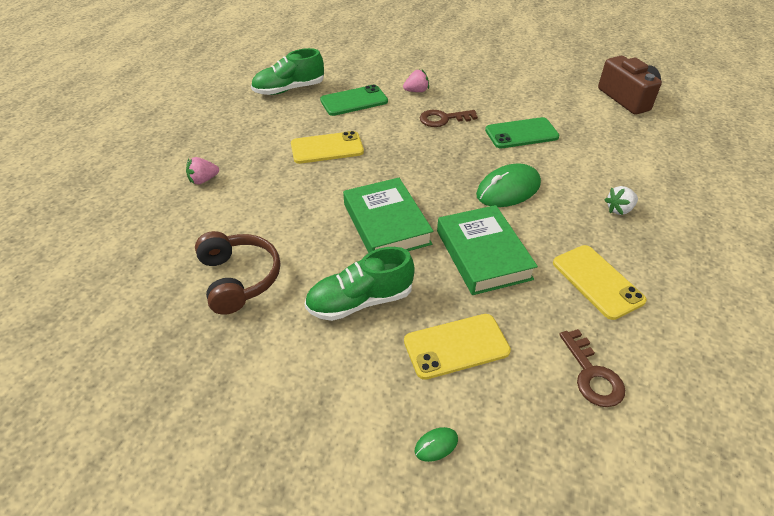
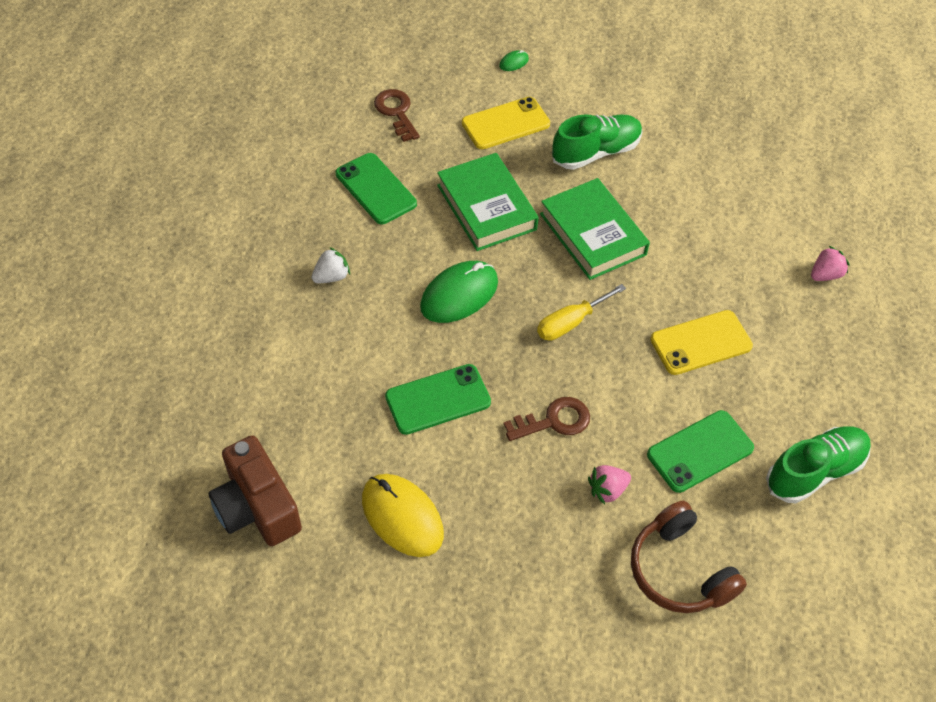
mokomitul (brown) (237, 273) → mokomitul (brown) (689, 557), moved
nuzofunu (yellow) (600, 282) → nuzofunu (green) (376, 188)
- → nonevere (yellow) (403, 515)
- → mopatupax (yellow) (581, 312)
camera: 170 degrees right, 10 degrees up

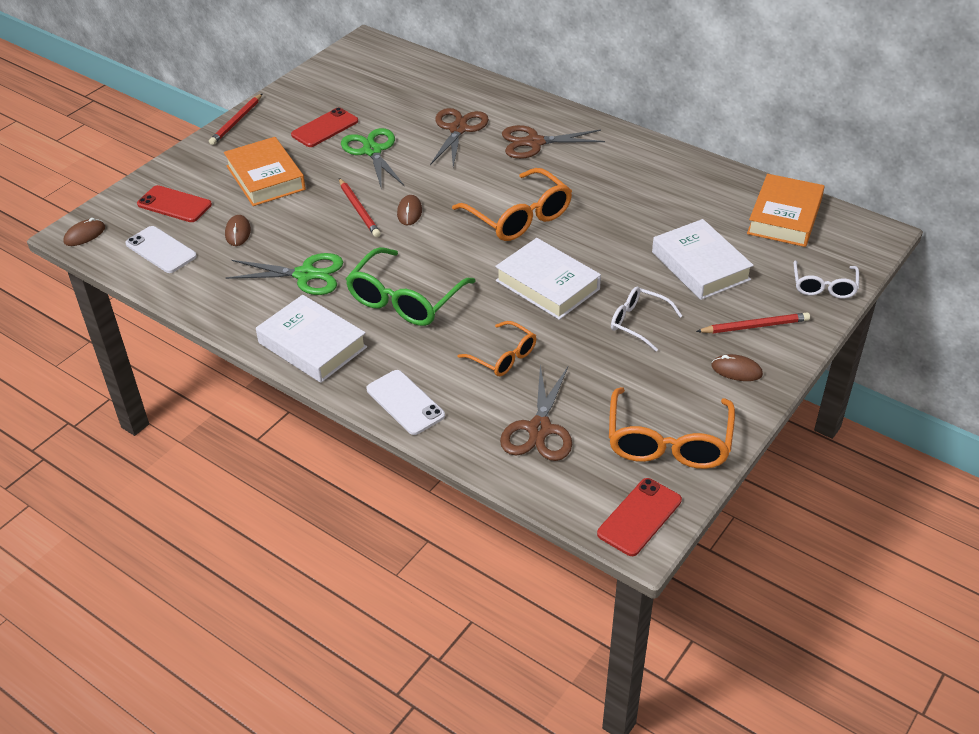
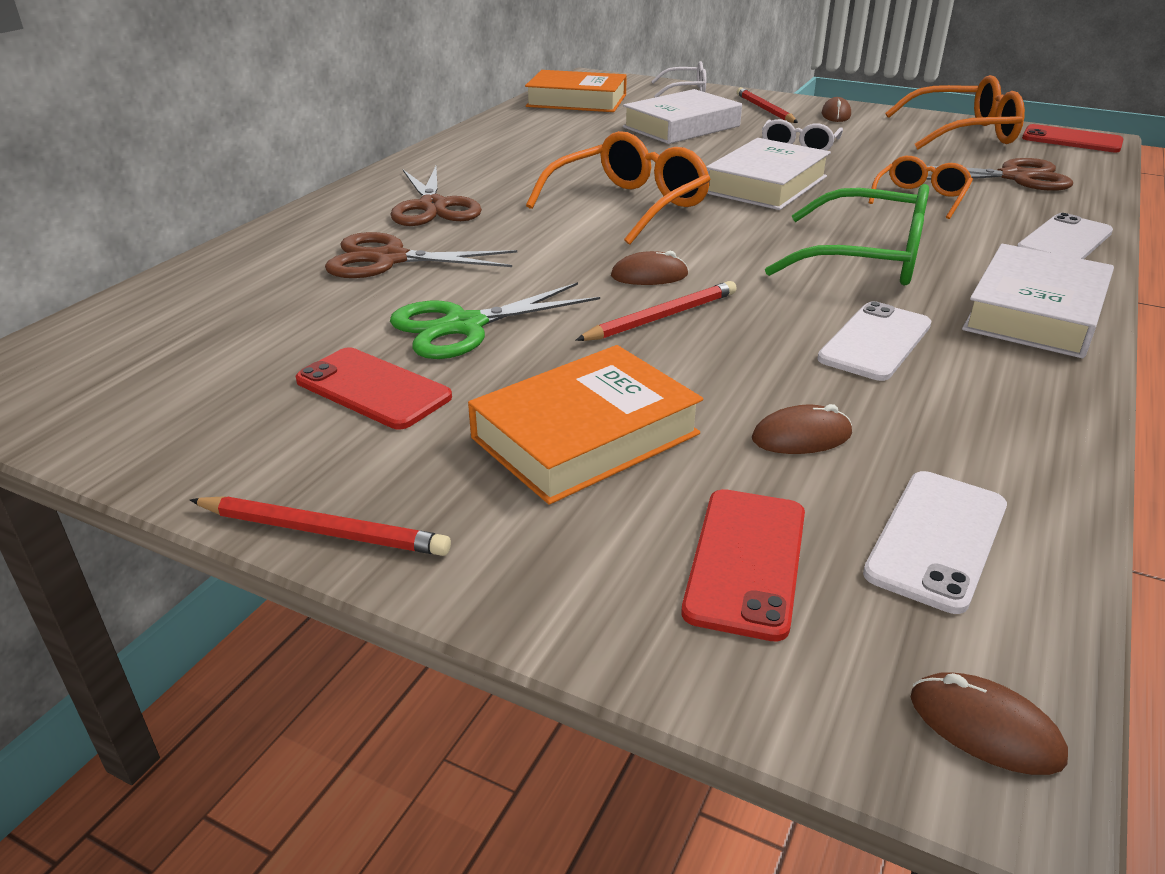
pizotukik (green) (284, 274) → nuzofunu (white) (874, 341)
camera: 100 degrees left, 10 degrees down

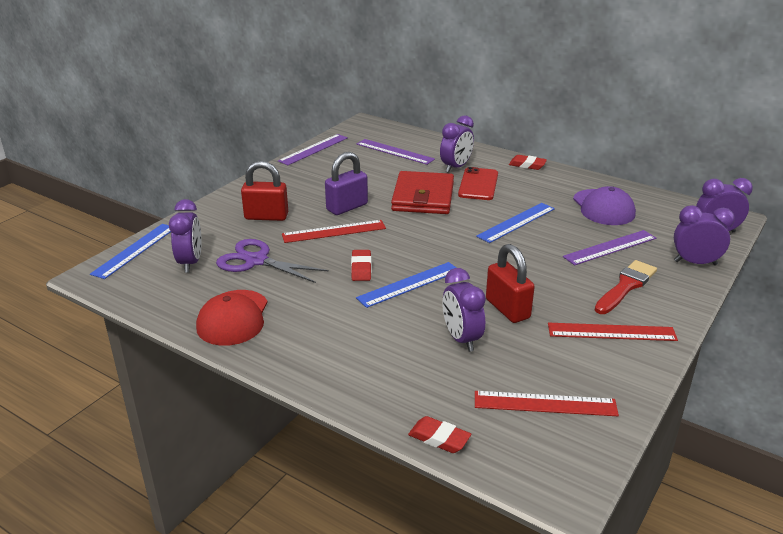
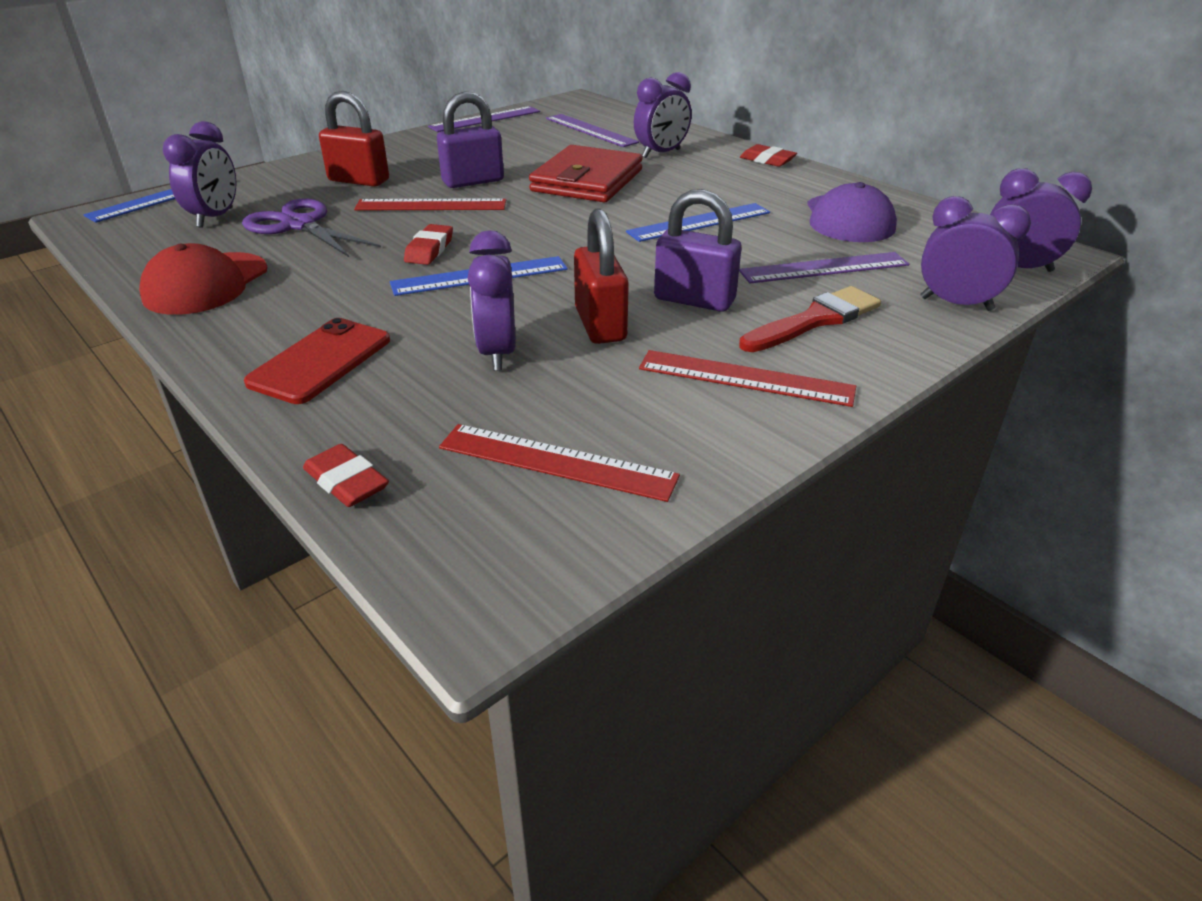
nuzofunu (red) (478, 183) → nuzofunu (red) (317, 361), moved
- → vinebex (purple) (697, 250)
camera: 15 degrees right, 5 degrees up

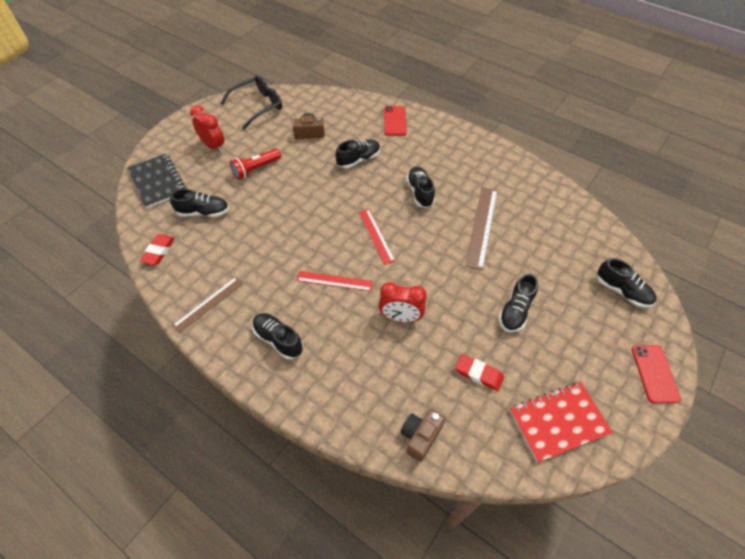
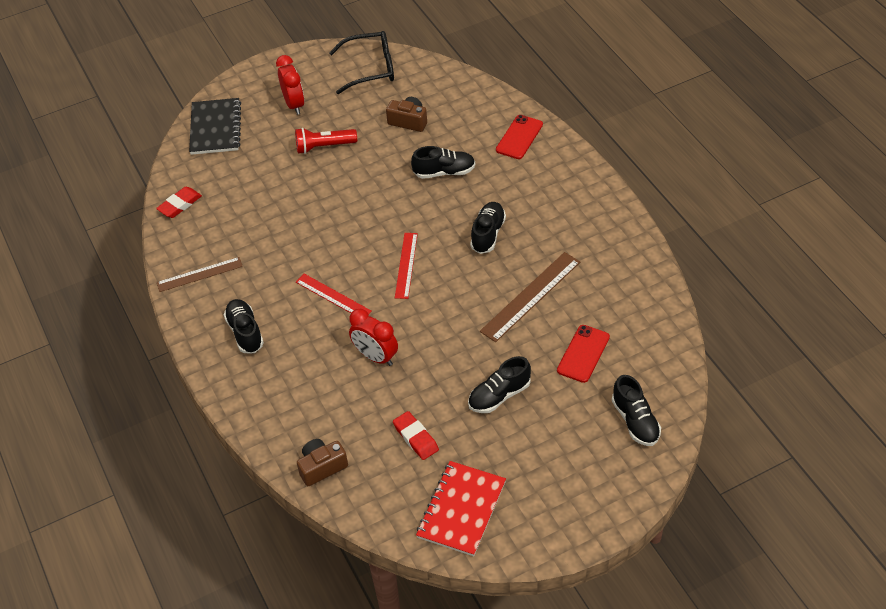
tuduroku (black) (199, 203) → -
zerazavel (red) (561, 422) → zerazavel (red) (461, 508), 75 degrees counterclockwise
nuzofunu (red) (656, 374) → nuzofunu (red) (583, 354), moved
camera: 30 degrees right, 5 degrees down

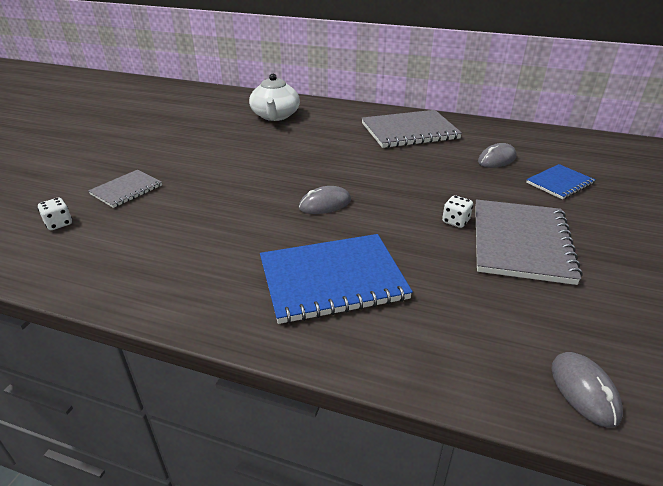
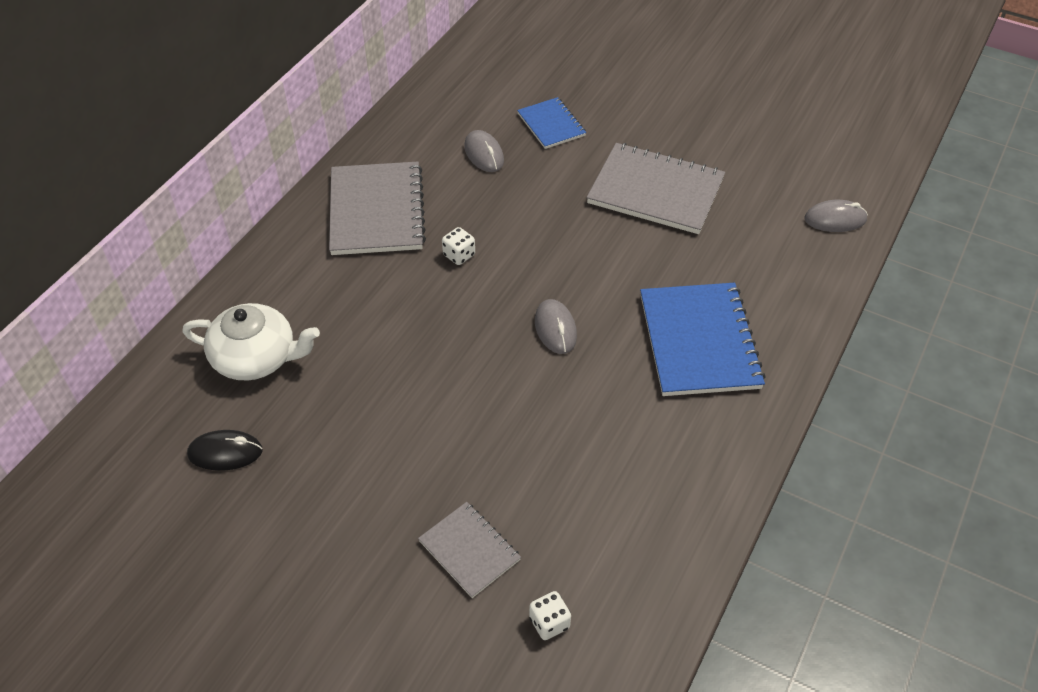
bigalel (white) (457, 211) → bigalel (white) (458, 246), moved
- → nonevere (black) (225, 450)
camera: 80 degrees left, 15 degrees up

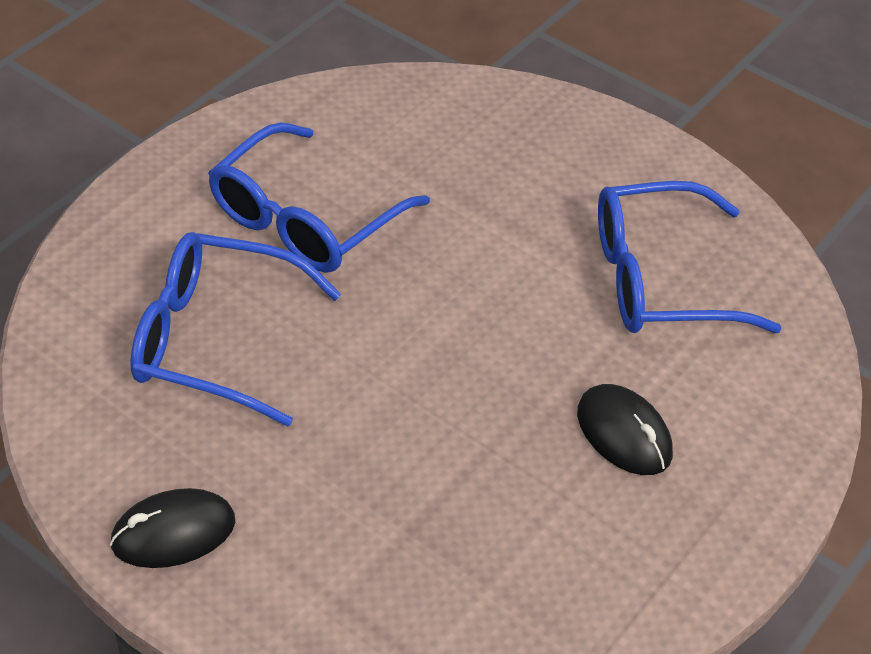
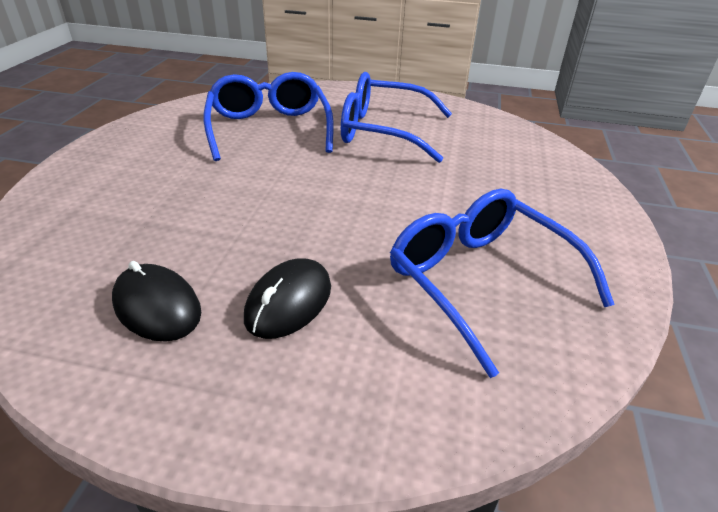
nonevere (black) (172, 528) → nonevere (black) (156, 301), moved
camera: 65 degrees right, 10 degrees down

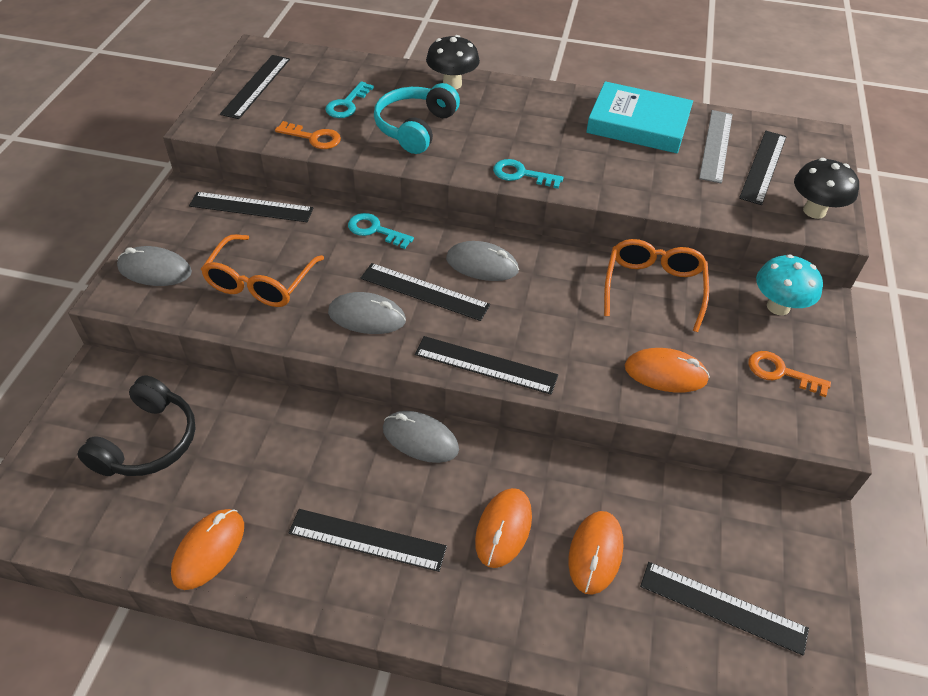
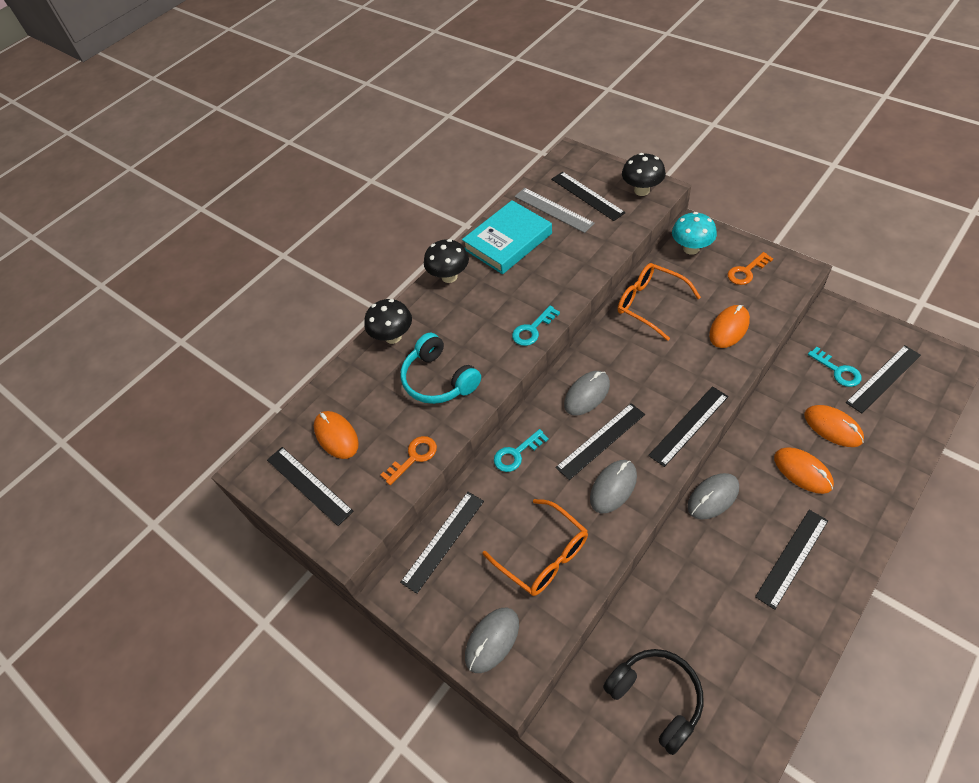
nonevere (orange) (207, 549) → nonevere (orange) (336, 435), moved
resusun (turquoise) (349, 99) → resusun (turquoise) (835, 367), moved
- → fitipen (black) (446, 261)
camera: 55 degrees left, 5 degrees up

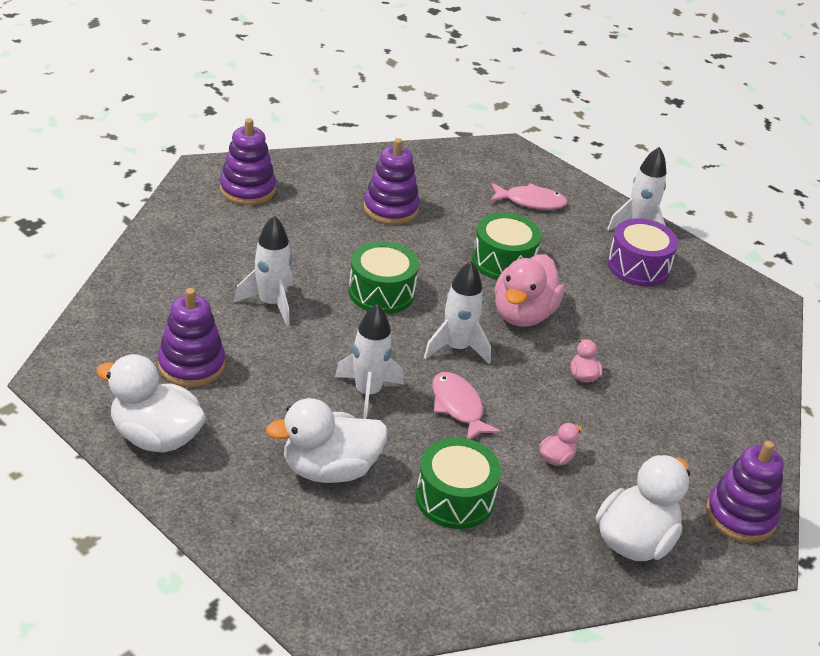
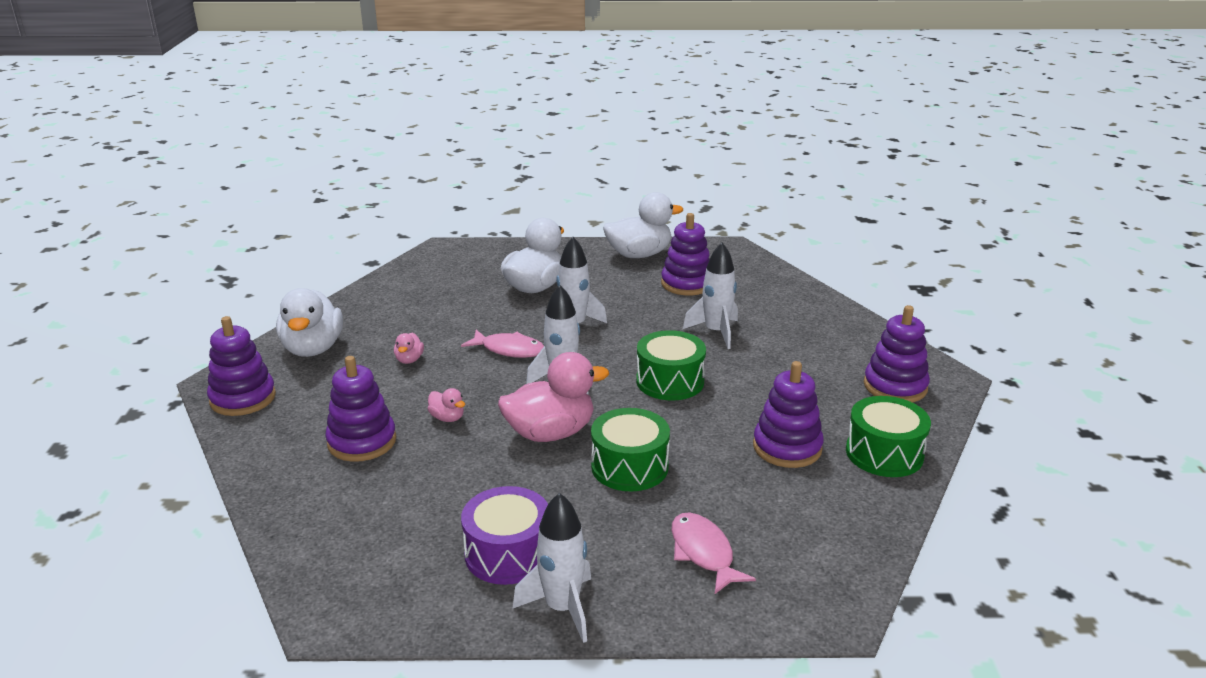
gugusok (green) (458, 483) → gugusok (green) (888, 436), moved
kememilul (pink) (529, 196) → kememilul (pink) (713, 553), 105 degrees clockwise
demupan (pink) (529, 290) → demupan (pink) (553, 397), 90 degrees clockwise
- → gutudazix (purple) (360, 409)
camera: 140 degrees right, 10 degrees down

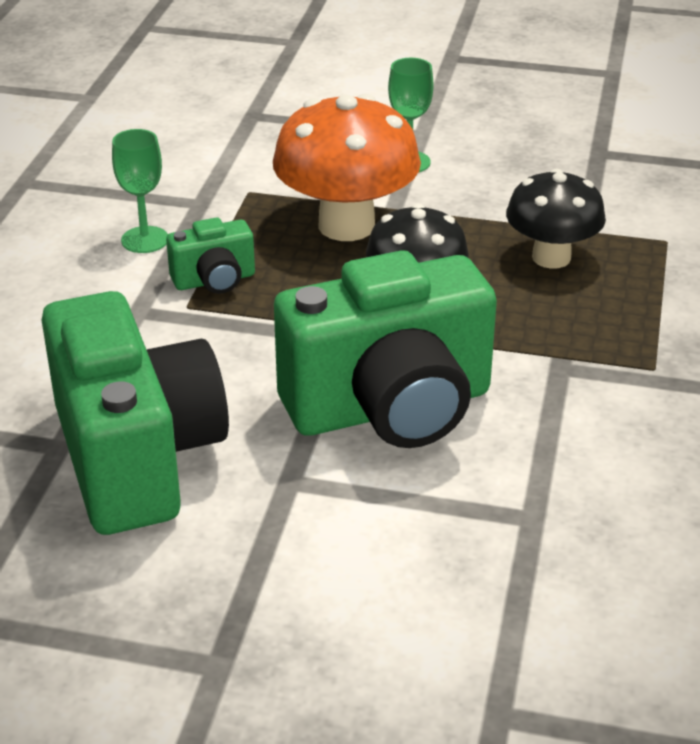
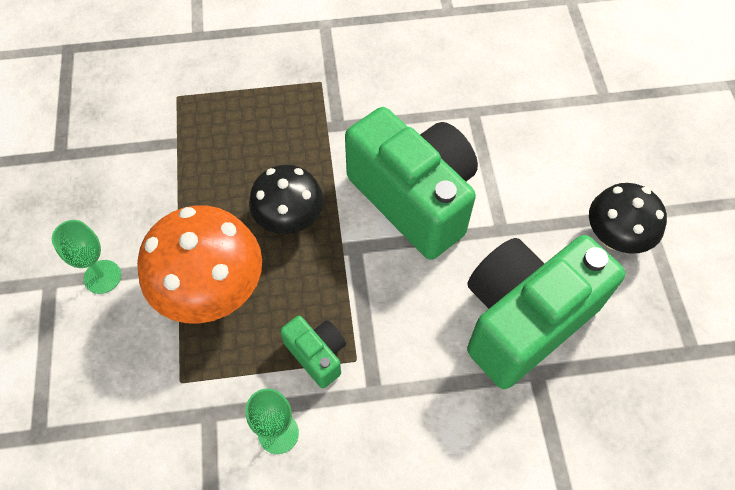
fitipen (black) (556, 218) → fitipen (black) (628, 218), moved
camera: 110 degrees left, 25 degrees up

